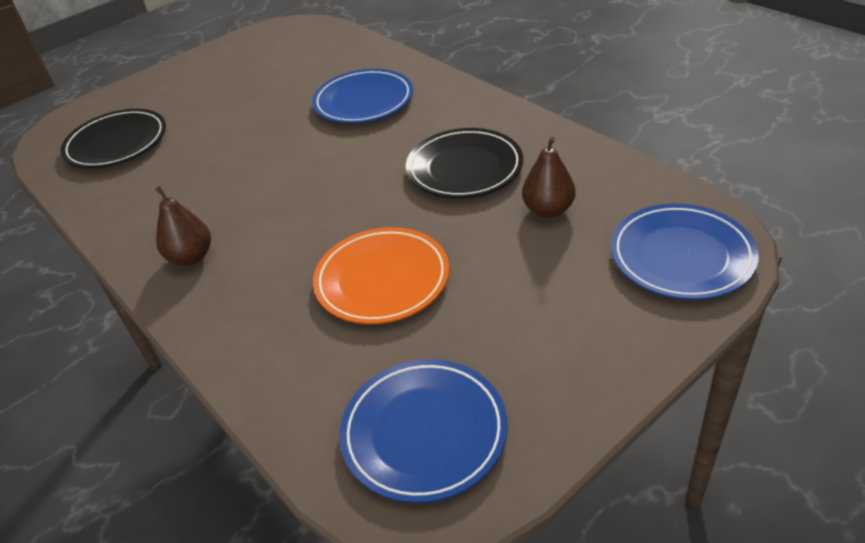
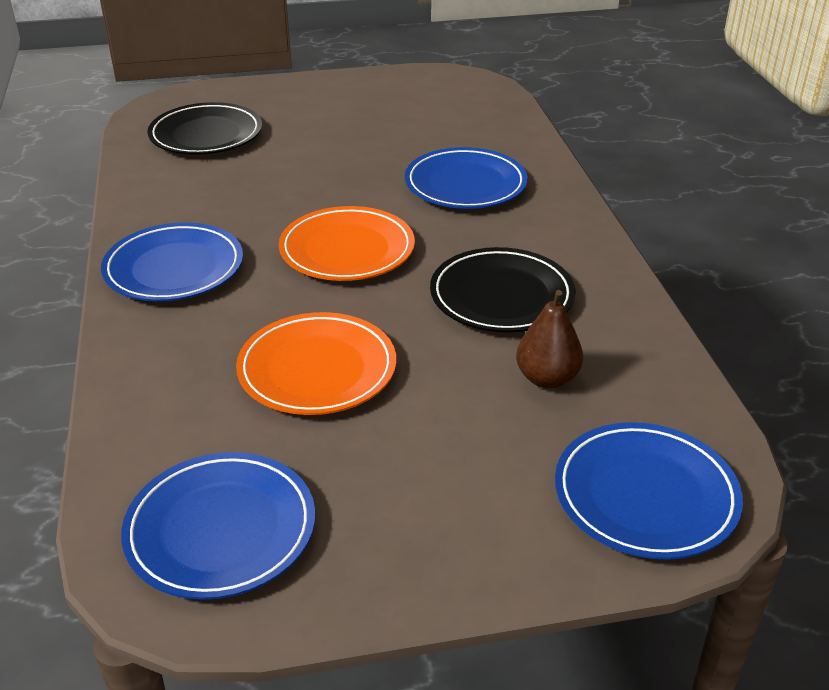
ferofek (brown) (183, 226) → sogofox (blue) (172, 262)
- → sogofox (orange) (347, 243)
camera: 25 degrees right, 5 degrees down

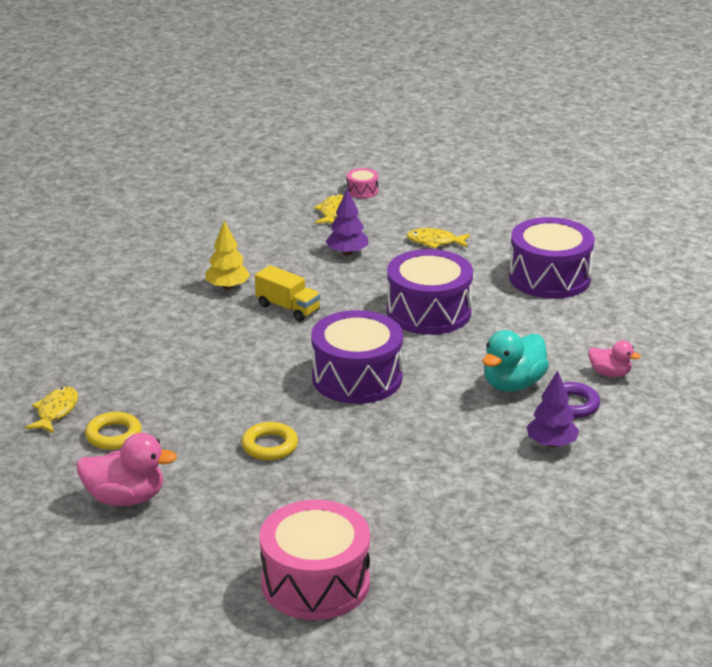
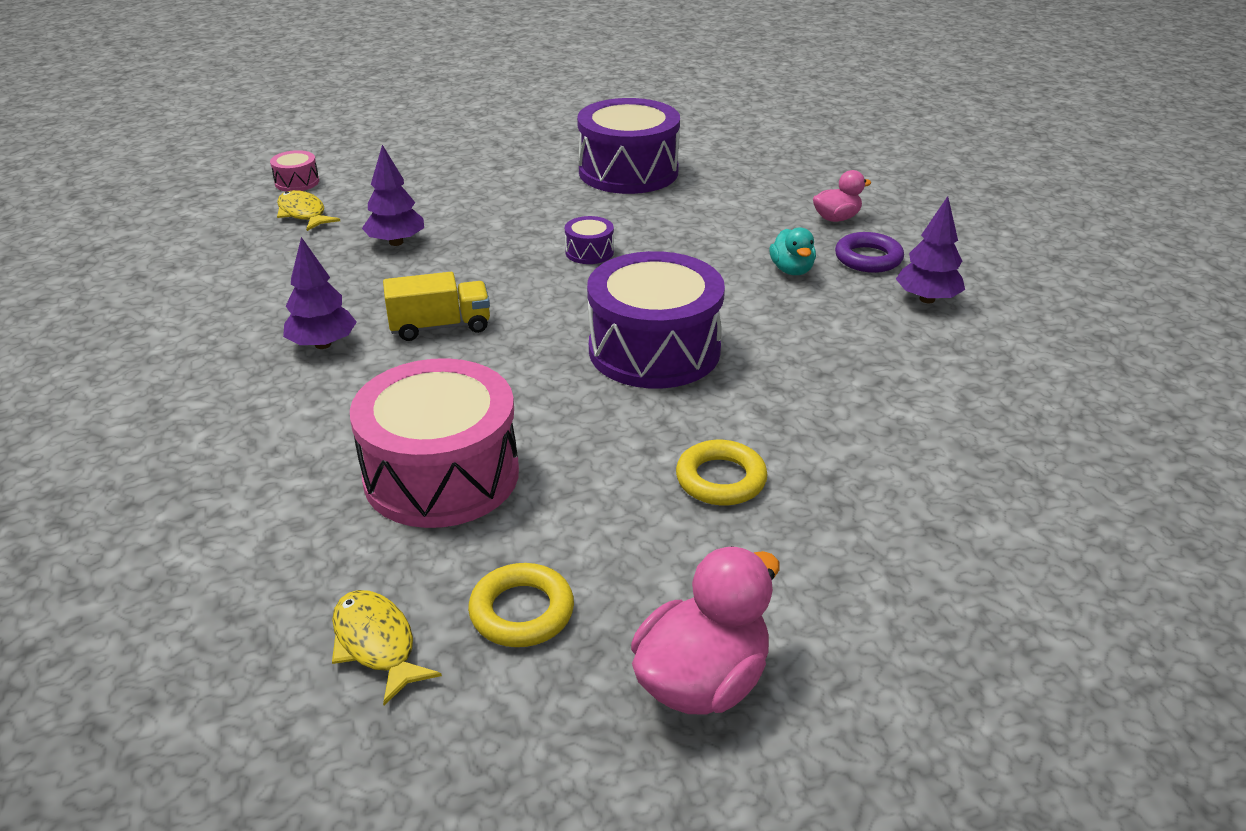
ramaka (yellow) (227, 255) → ramaka (purple) (320, 293)
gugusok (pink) (314, 560) → gugusok (pink) (434, 443), moved
gugusok (purple) (430, 292) → gugusok (purple) (589, 240), x0.42
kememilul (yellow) (438, 238) → -
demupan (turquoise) (516, 361) → demupan (turquoise) (792, 251), x0.59
camera: 50 degrees left, 5 degrees up

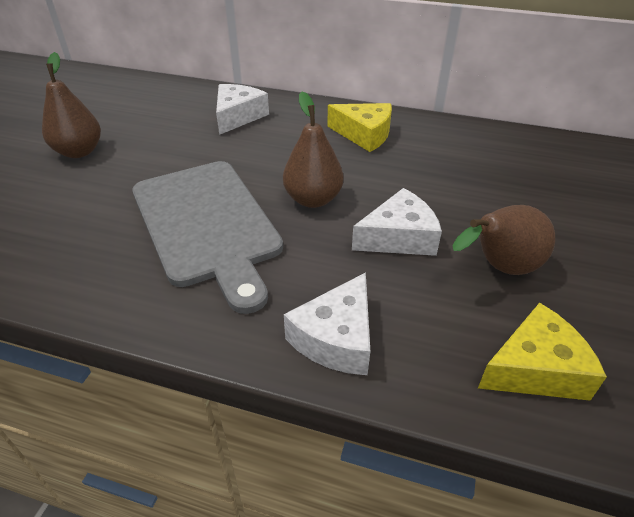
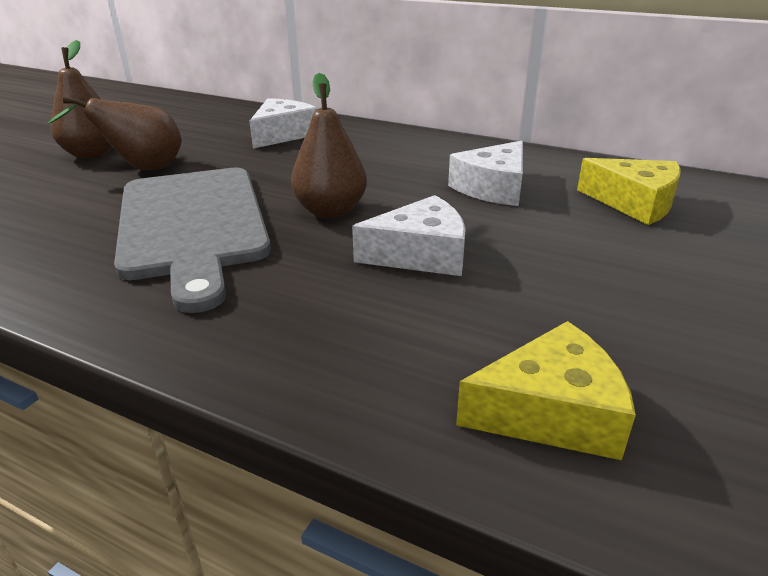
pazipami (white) (327, 323) → pazipami (white) (485, 173), moved
pazipami (yellow) (359, 127) → pazipami (yellow) (629, 191), moved
ferofek (brown) (503, 240) → ferofek (brown) (115, 133), moved
camera: 10 degrees right, 10 degrees down

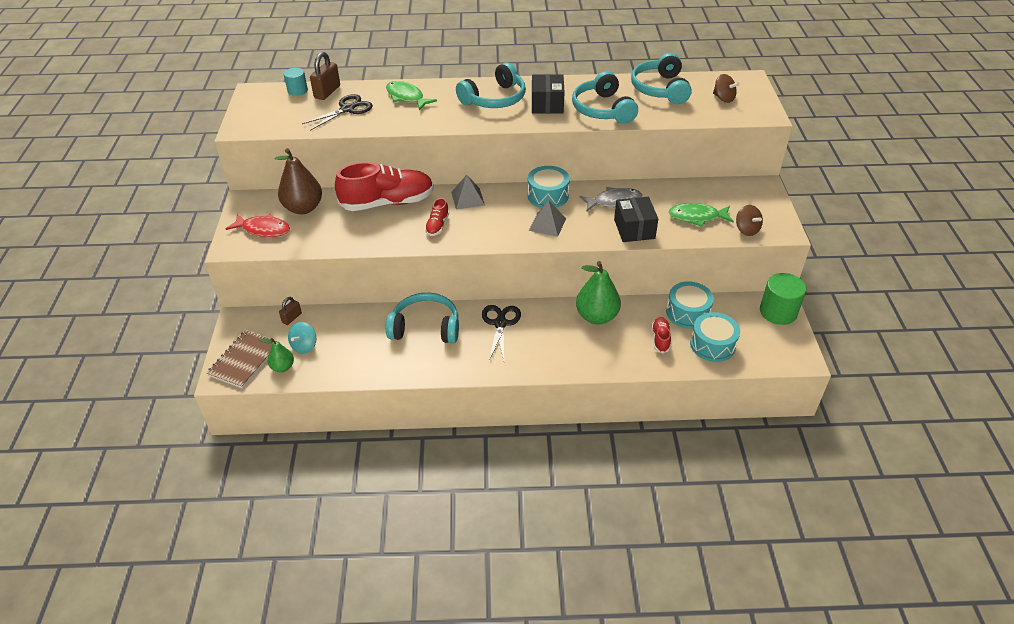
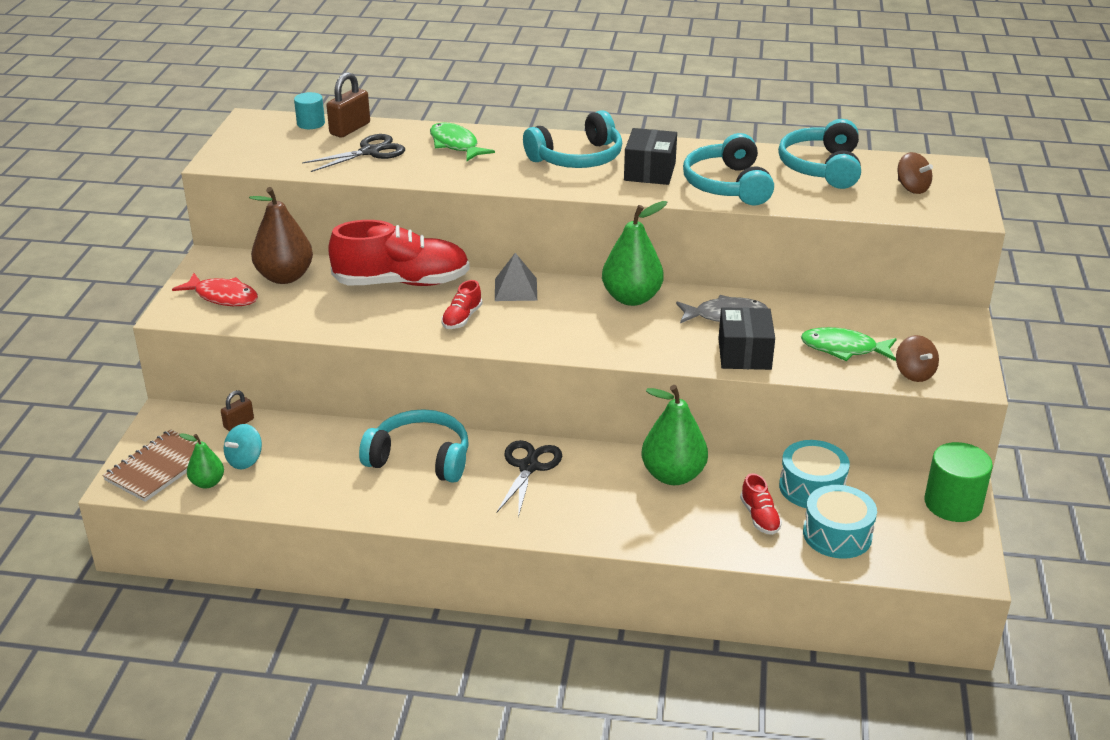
gugusok (turquoise) (549, 187) → ferofek (green) (634, 253)
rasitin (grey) (547, 218) → -
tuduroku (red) (661, 335) → tuduroku (red) (761, 504), 150 degrees clockwise
camera: 10 degrees right, 10 degrees down

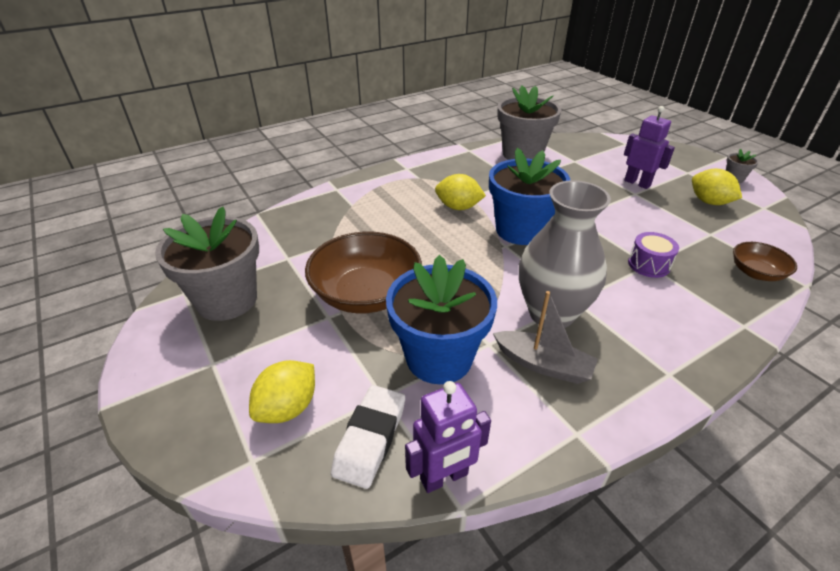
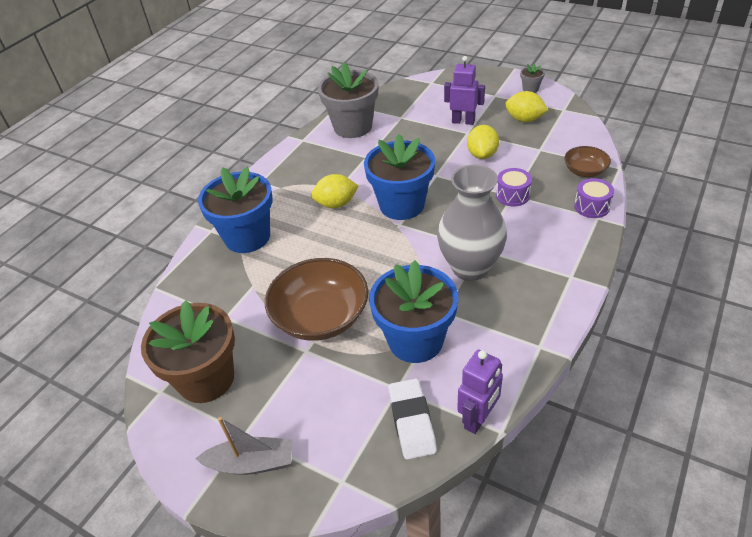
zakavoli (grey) (207, 263) → zakavoli (brown) (188, 351)
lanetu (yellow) (282, 391) → lanetu (yellow) (483, 142), moved
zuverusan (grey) (545, 337) → zuverusan (grey) (243, 446), moved
- → zakavoli (blue) (235, 210)
- → gugusok (purple) (594, 198)
camera: 25 degrees left, 5 degrees up

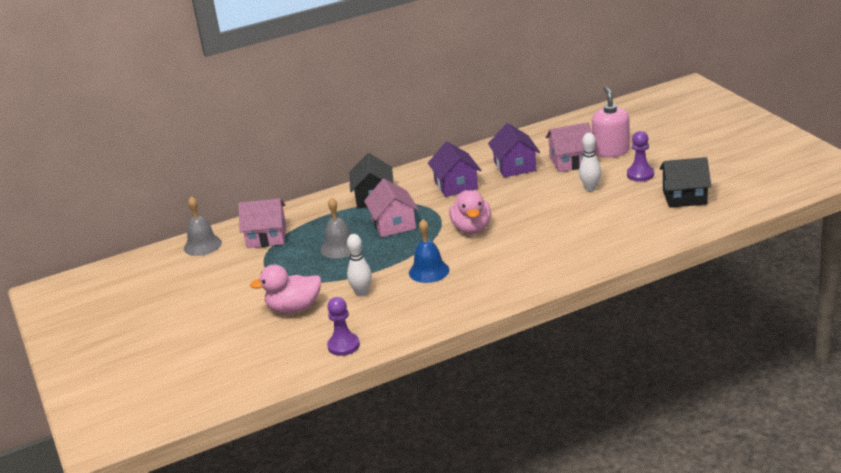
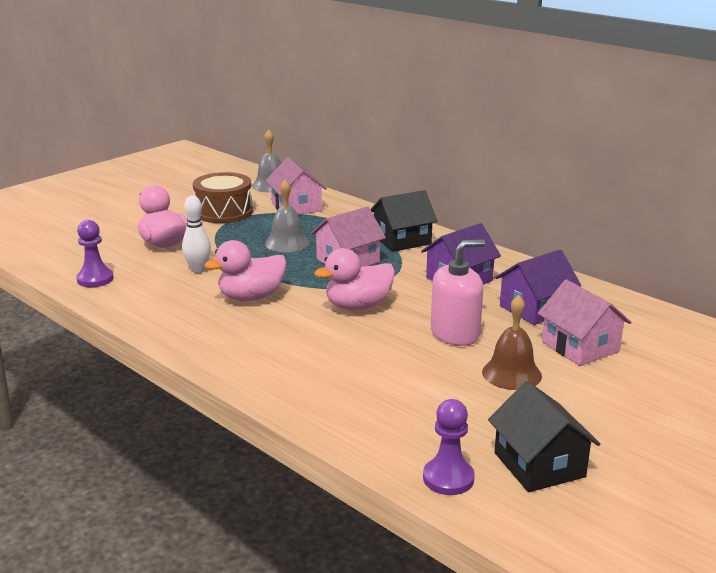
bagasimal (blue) (429, 251) → demupan (pink) (245, 270)
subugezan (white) (590, 162) → bagasimal (brown) (512, 342)
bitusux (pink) (611, 122) → bitusux (pink) (458, 292), moved
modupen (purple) (640, 156) → modupen (purple) (449, 447), moved
- → gugusok (brown) (223, 197)
camera: 65 degrees right, 5 degrees down

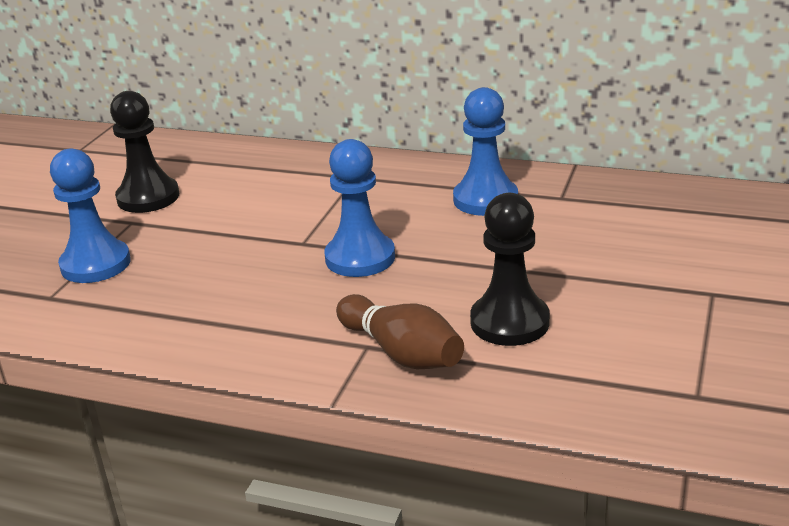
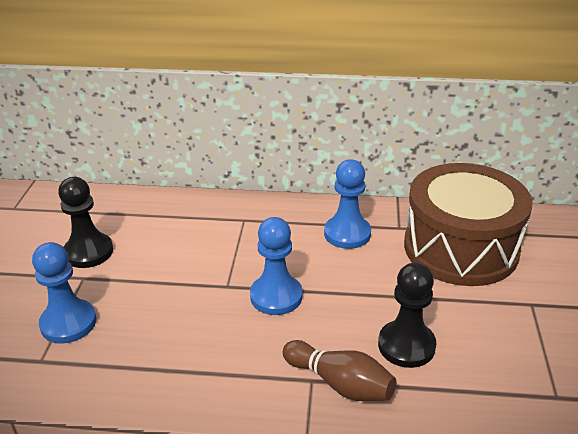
- → gugusok (brown) (468, 224)
camera: 15 degrees left, 5 degrees up

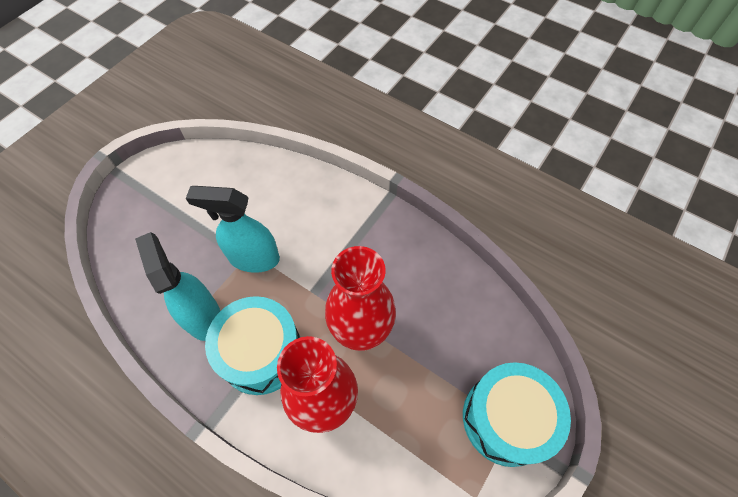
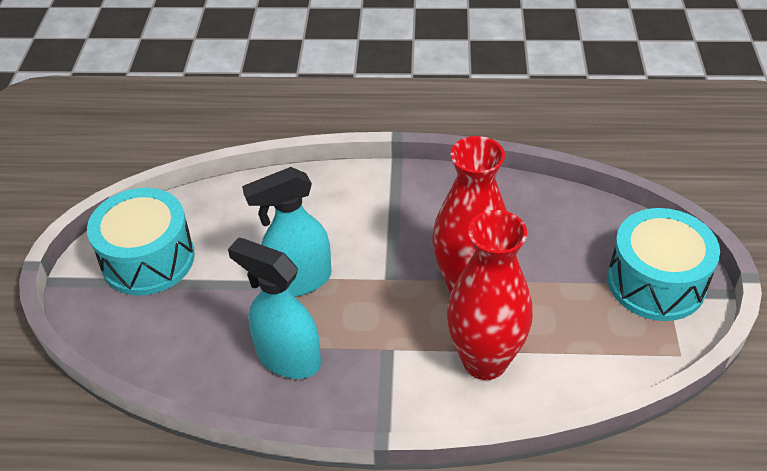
gugusok (turquoise) (252, 345) → gugusok (turquoise) (141, 242), moved
camera: 30 degrees left, 15 degrees down

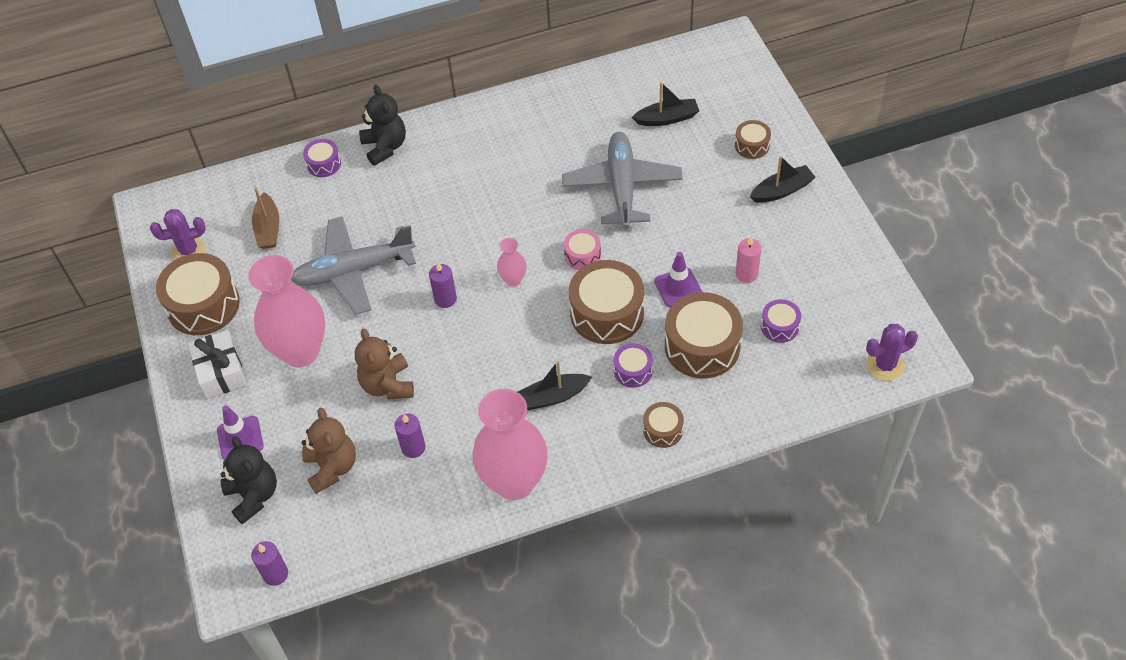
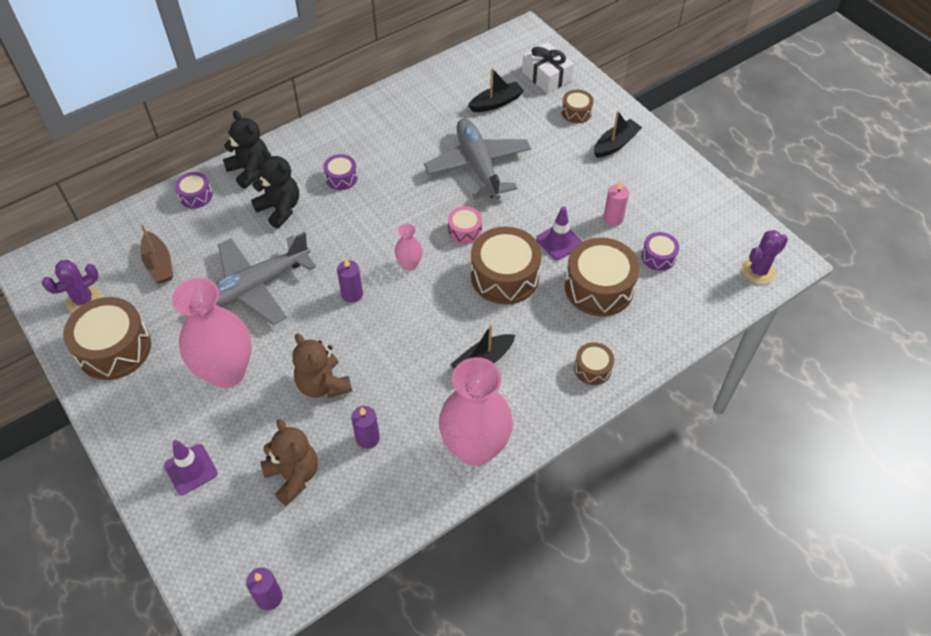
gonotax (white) (217, 364) → gonotax (white) (548, 68), moved
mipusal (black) (248, 480) → mipusal (black) (275, 188), moved
gugusok (purple) (633, 365) → gugusok (purple) (340, 172), moved
camera: 20 degrees left, 0 degrees up

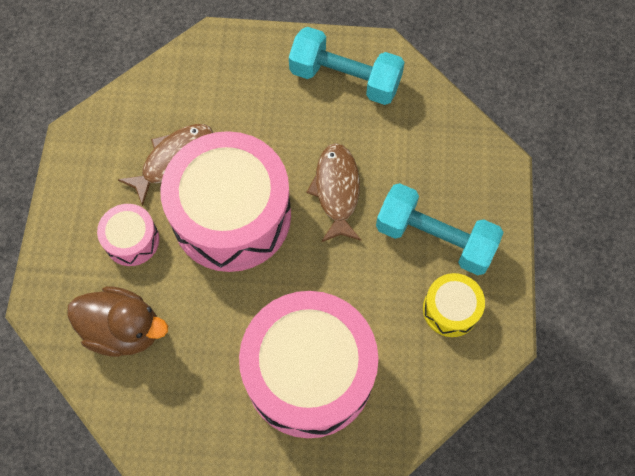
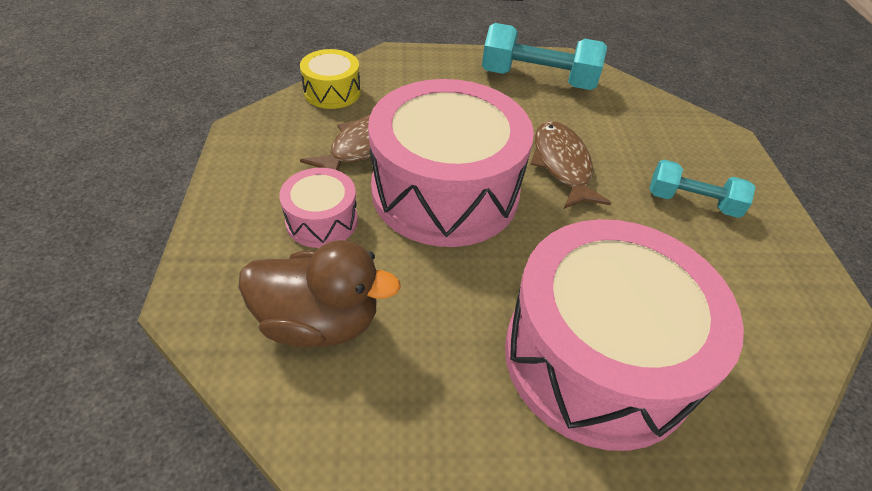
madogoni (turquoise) (440, 229) → madogoni (turquoise) (702, 189), x0.63
gugusok (yellow) (454, 305) → gugusok (yellow) (330, 79), moved
camera: 10 degrees left, 20 degrees down

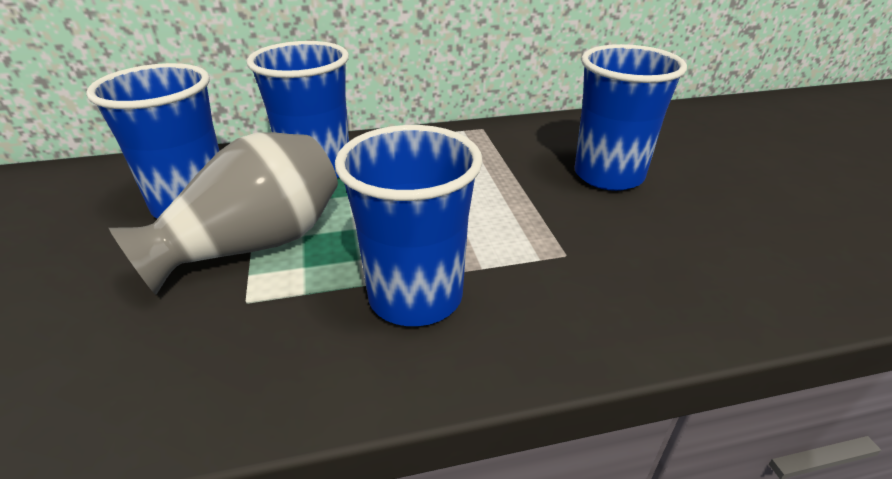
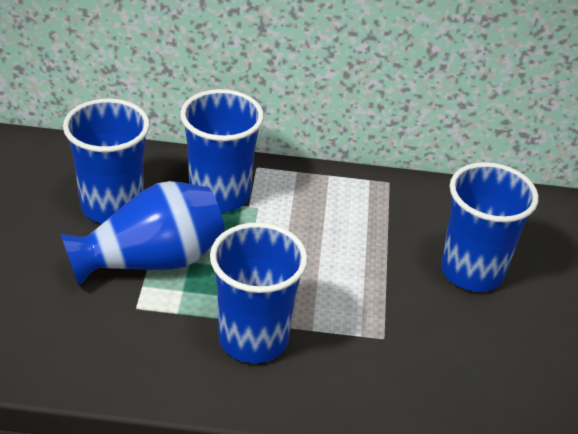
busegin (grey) (223, 213) → busegin (blue) (143, 233)
camera: 15 degrees right, 5 degrees up

